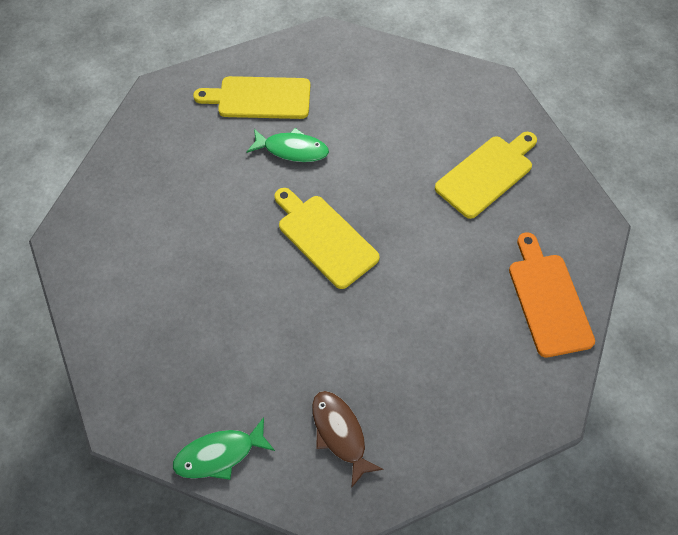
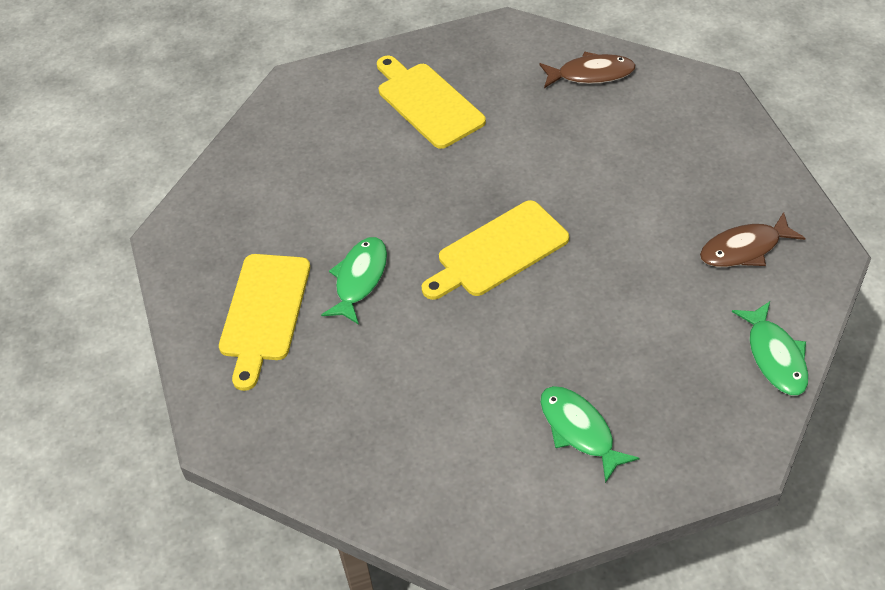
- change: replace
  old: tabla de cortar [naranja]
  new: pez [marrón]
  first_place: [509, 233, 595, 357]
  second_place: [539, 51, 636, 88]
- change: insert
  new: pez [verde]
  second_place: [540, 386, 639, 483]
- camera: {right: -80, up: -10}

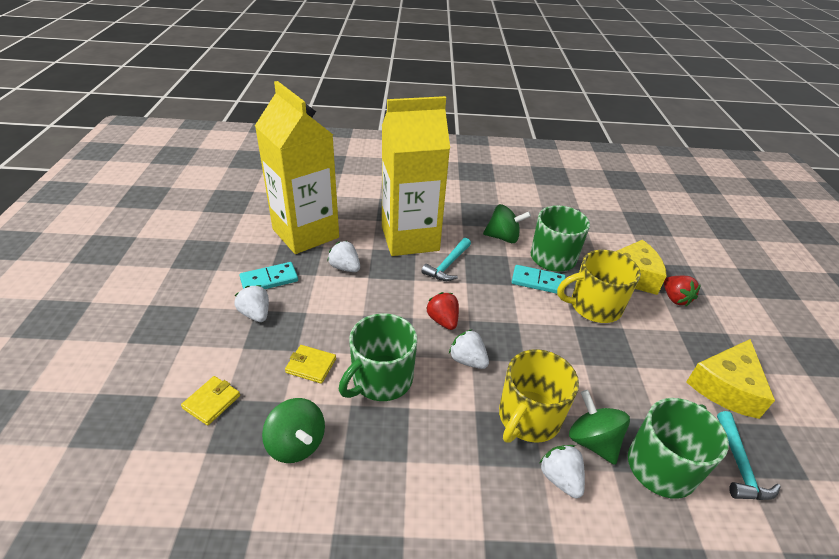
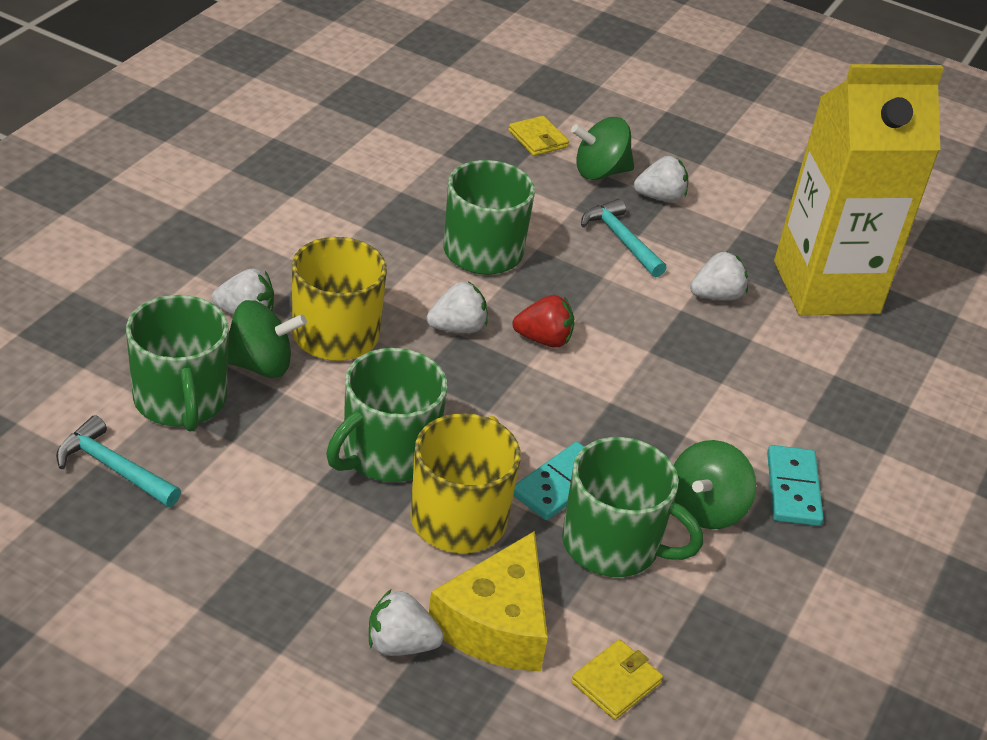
- change: move
  old: ficha de dominó [turquesa]
  first_place: [239, 262, 298, 289]
  second_place: [767, 445, 824, 526]
- change: move
  old: peonza [verde]
  first_place: [262, 398, 325, 463]
  second_place: [571, 117, 634, 180]
- change: move
  old: cartera [amarillo]
  first_place: [285, 345, 336, 384]
  second_place: [571, 639, 663, 720]
- change: delete
  old: cartón de leche [amarillo]
  first_place: [382, 96, 450, 256]
- change: move
  old: martillo [turquesa]
  first_place: [421, 238, 471, 281]
  second_place: [581, 199, 666, 278]
- change: recolor
  old: fresa [rojo]
  new: fresa [blanco]
  first_place: [664, 276, 701, 306]
  second_place: [369, 589, 444, 656]
- change: delete
  old: queso [amarillo]
  first_place: [686, 339, 775, 419]
- change: insert
  new: taza [verde]
  second_place: [326, 348, 447, 482]
- camera: {right: 115, up: 0}

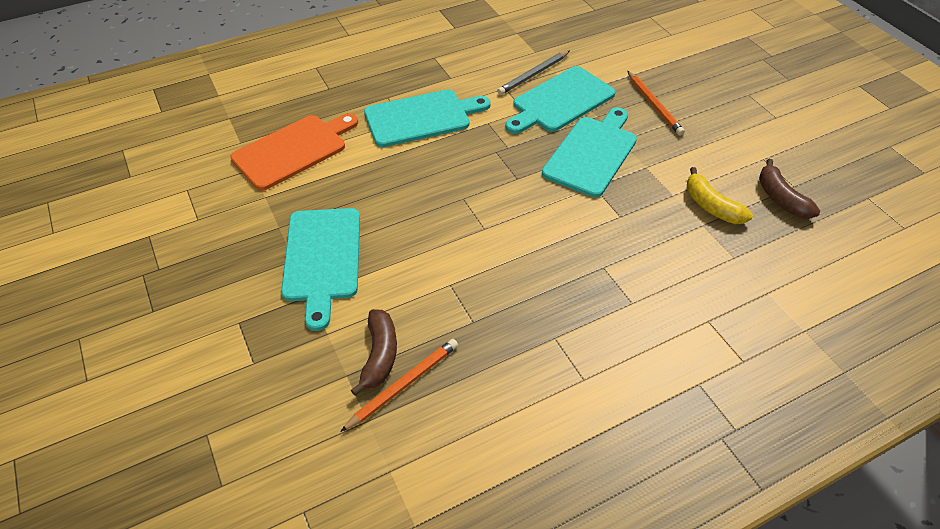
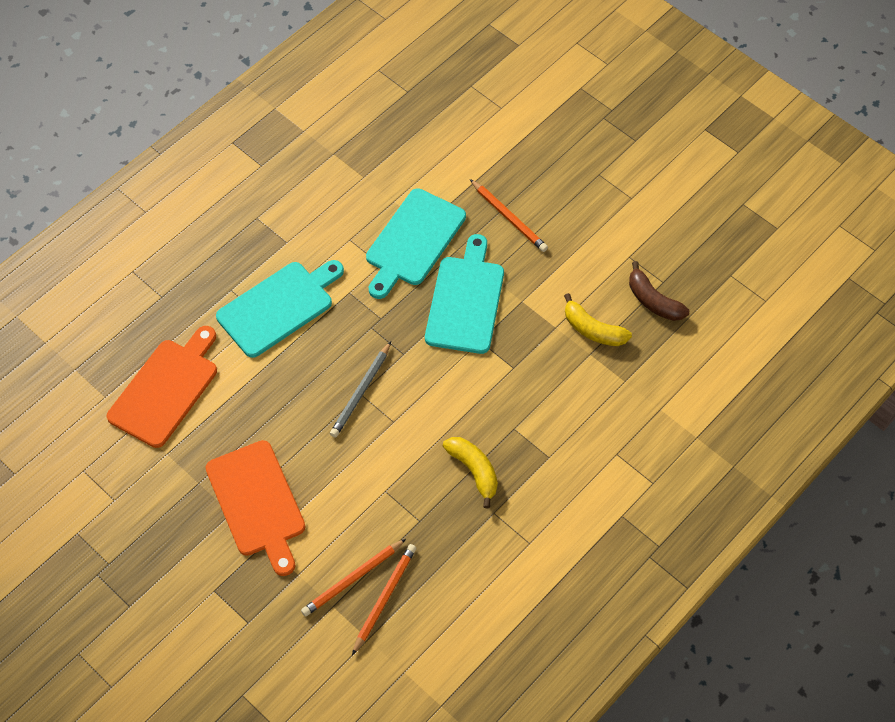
- change: recolor
  old: tabla de cortar [turquesa]
  new: tabla de cortar [naranja]
  first_place: [281, 208, 360, 331]
  second_place: [205, 440, 305, 576]
- change: replace
  old: plátano [marrón]
  new: lápiz [naranja]
  first_place: [351, 309, 397, 396]
  second_place: [301, 539, 406, 617]
- change: move
  old: lápiz [gris]
  first_place: [497, 51, 570, 95]
  second_place: [330, 342, 391, 438]
- change: insert
  new: plátano [amarillo]
  second_place: [443, 437, 498, 509]
- camera: {right: -20, up: 10}

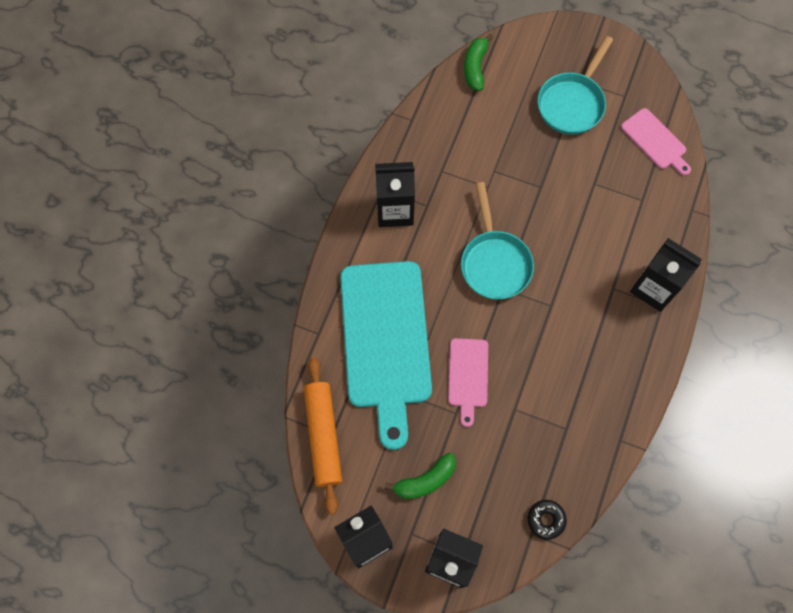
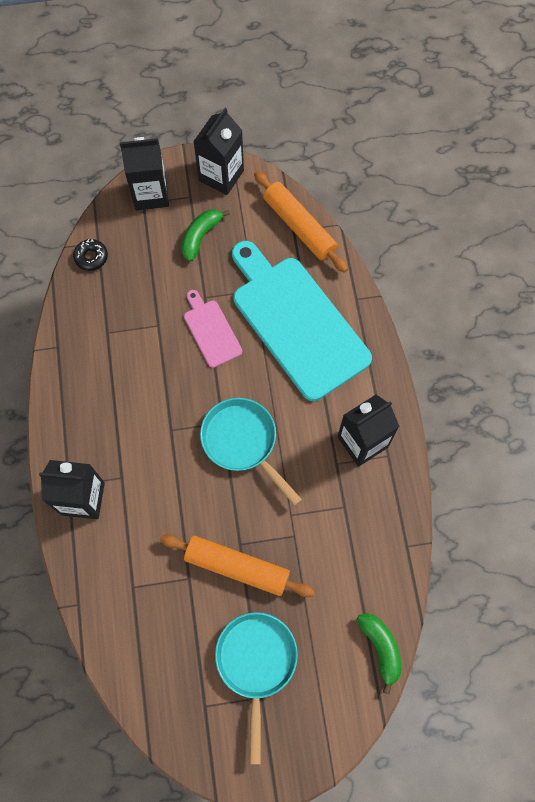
- change: delete
  old: tabla de cortar [rosa]
  first_place: [621, 108, 691, 176]
- change: insert
  new: rodillo [naranja]
  second_place: [160, 534, 315, 597]
- camera: {right: 150, up: 0}

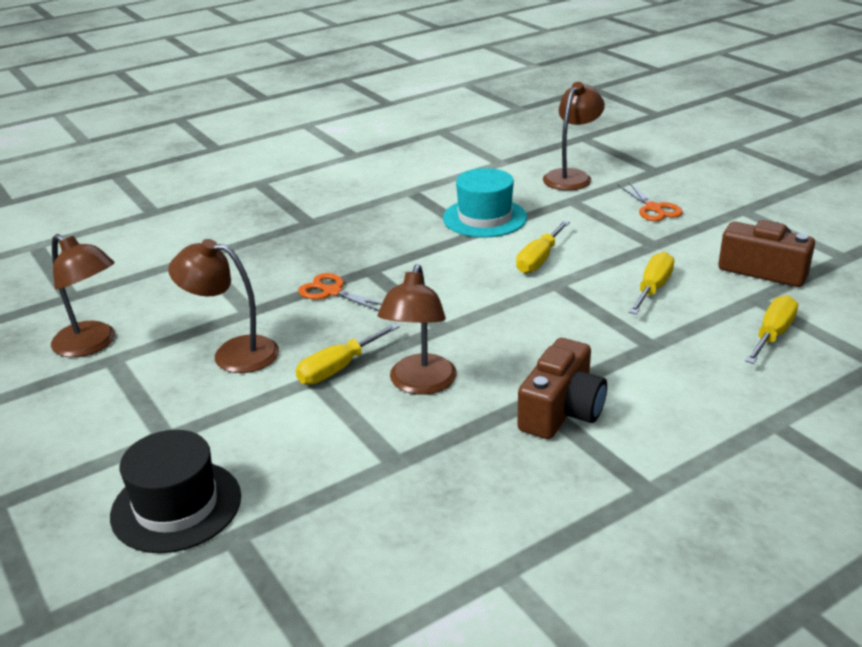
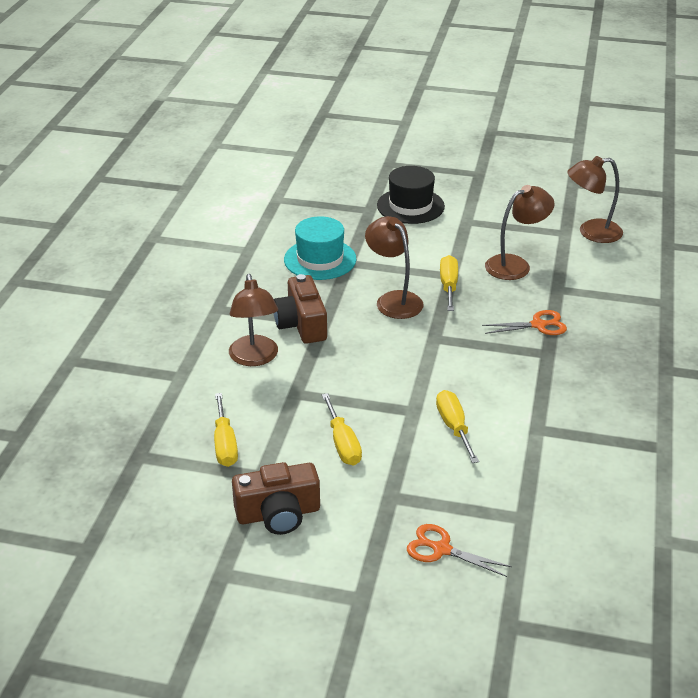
- change: move
  old: sombrero [turquesa]
  first_place: [443, 168, 527, 238]
  second_place: [284, 216, 356, 280]
- change: move
  old: lámpara [marrón]
  first_place: [543, 82, 605, 191]
  second_place: [229, 274, 278, 366]
- camera: {right: 135, up: 5}

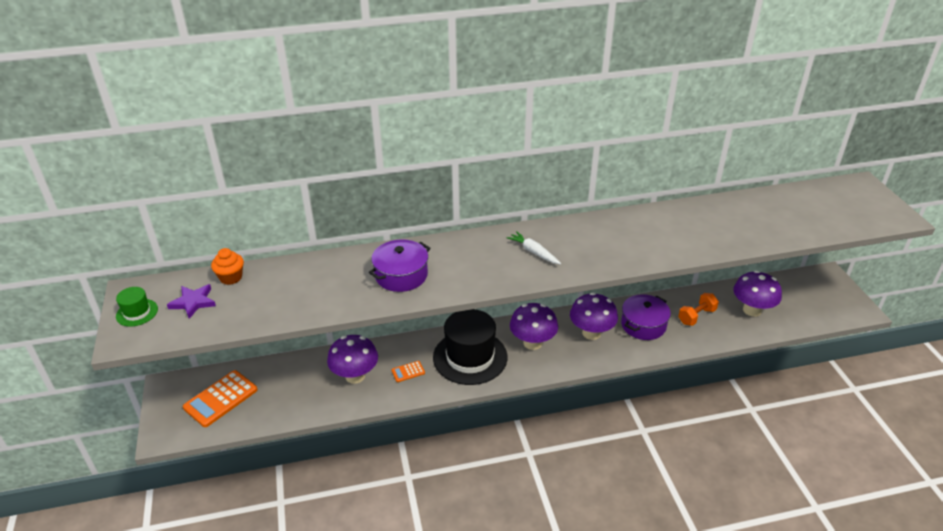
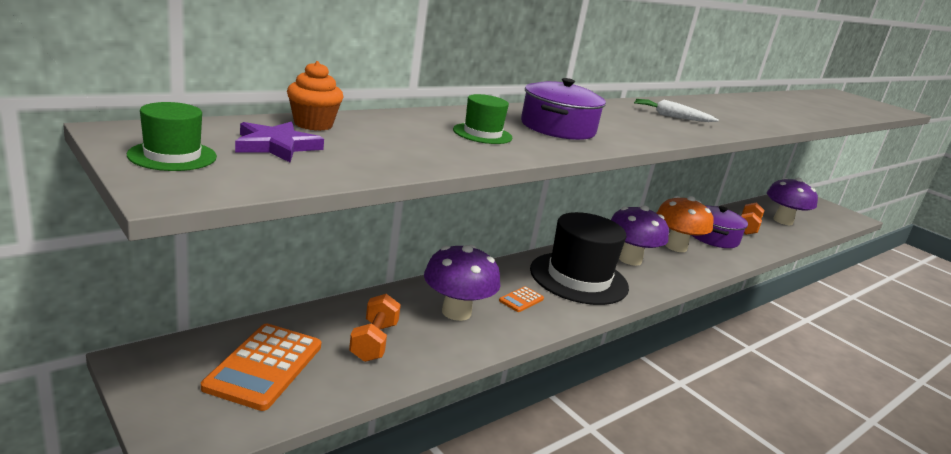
- change: recolor
  old: seta [morado]
  new: seta [naranja]
  first_place: [570, 292, 618, 340]
  second_place: [657, 196, 714, 252]
- change: insert
  new: mancuerna [naranja]
  second_place: [349, 294, 401, 362]
- change: insert
  new: sombrero [verde]
  second_place: [453, 94, 513, 144]
- camera: {right: -30, up: -15}

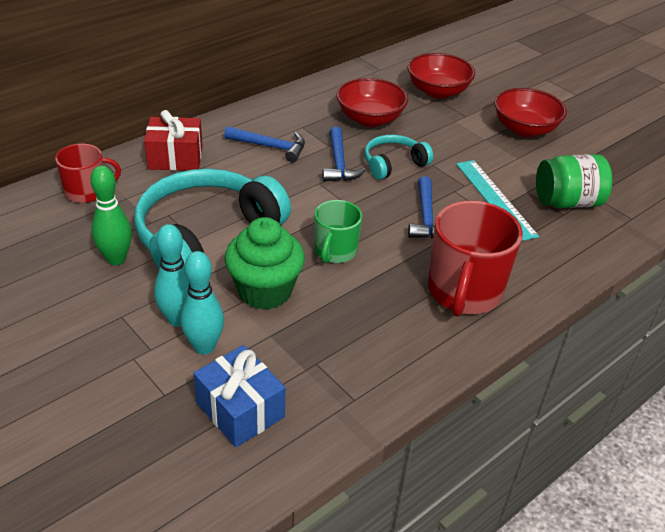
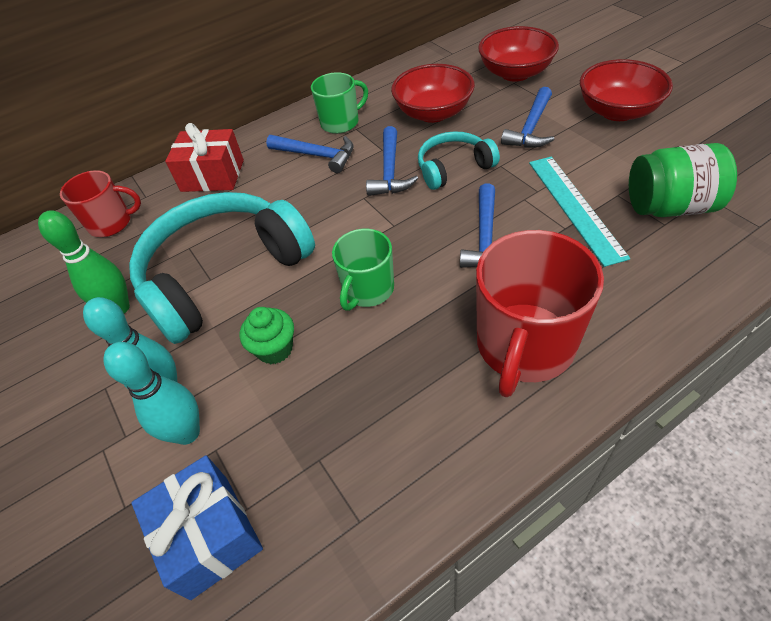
- change: resize
  old: magdalena [verde]
  first_place: [224, 217, 305, 310]
  second_place: [240, 307, 294, 364]
  factor: 0.56
- change: insert
  new: taza [verde]
  second_place: [311, 72, 368, 134]
- change: insert
  new: martillo [azul]
  second_place: [501, 87, 554, 148]
- camera: {right: 15, up: 10}

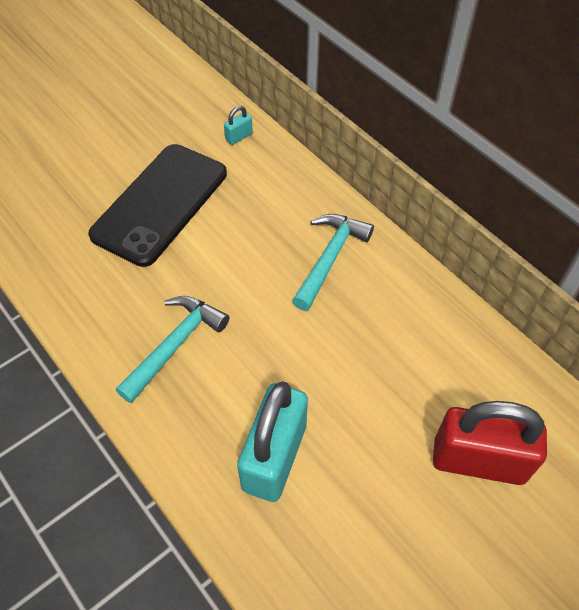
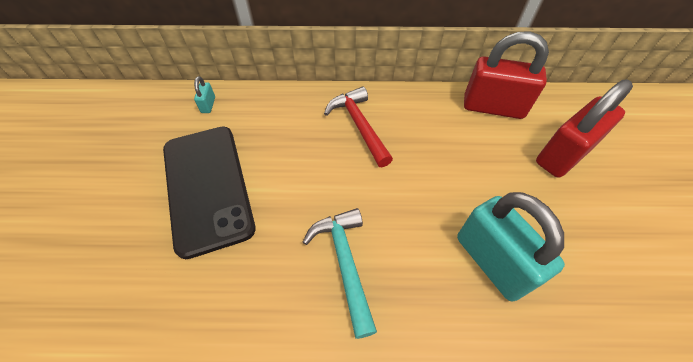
- change: recolor
  old: martillo [turquesa]
  new: martillo [rojo]
  first_place: [292, 214, 374, 311]
  second_place: [324, 87, 393, 167]
- change: insert
  new: candado [rojo]
  second_place: [464, 31, 549, 119]
- camera: {right: -50, up: 0}

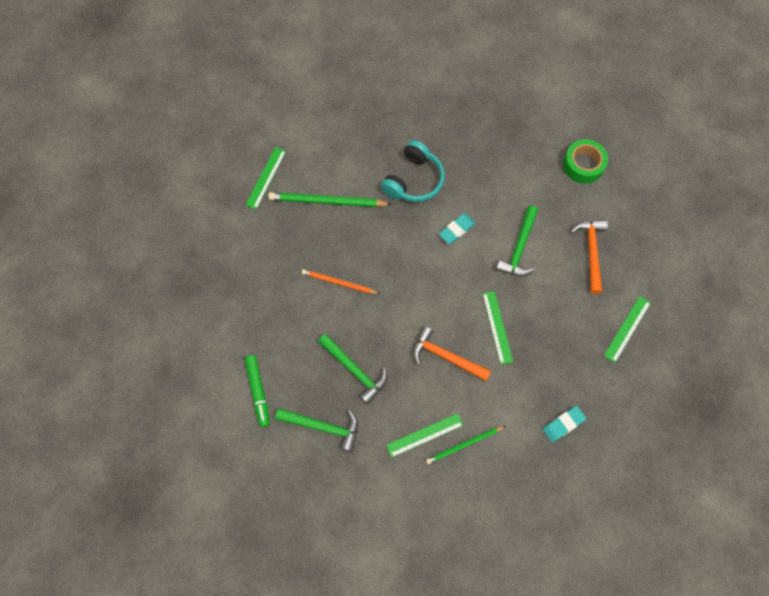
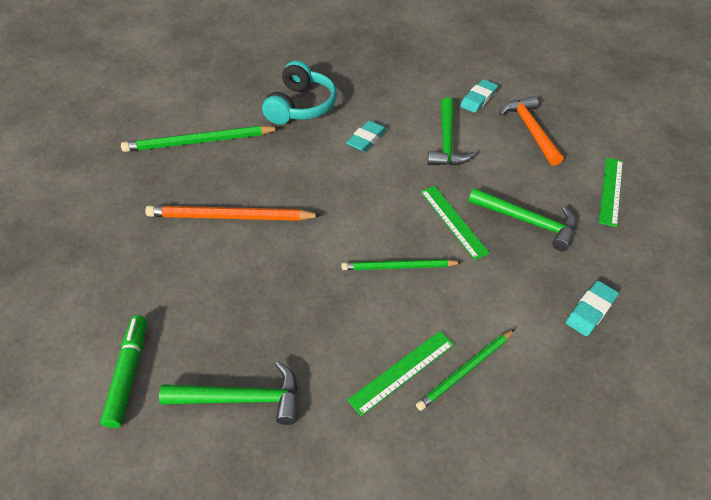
- change: rotate
  old: rotulador [verde]
  first_place: [245, 355, 270, 427]
  second_place: [100, 315, 147, 428]
  degrees: -150
- change: delete
  old: regla [verde]
  first_place: [246, 147, 286, 209]
- change: resize
  old: lápiz [naranja]
  first_place: [301, 269, 380, 294]
  second_place: [145, 206, 322, 221]
  factor: 1.56
- change: move
  old: martillo [verde]
  first_place: [318, 334, 387, 405]
  second_place: [468, 188, 576, 251]
- change: replace
  old: martillo [naranja]
  new: lápiz [verde]
  first_place: [413, 326, 491, 381]
  second_place: [342, 259, 462, 270]
- change: delete
  old: cinta adhesiva [verde]
  first_place: [563, 139, 608, 184]
- change: insert
  new: goma de borrar [turquesa]
  second_place: [460, 79, 498, 113]
- camera: {right: -15, up: -20}

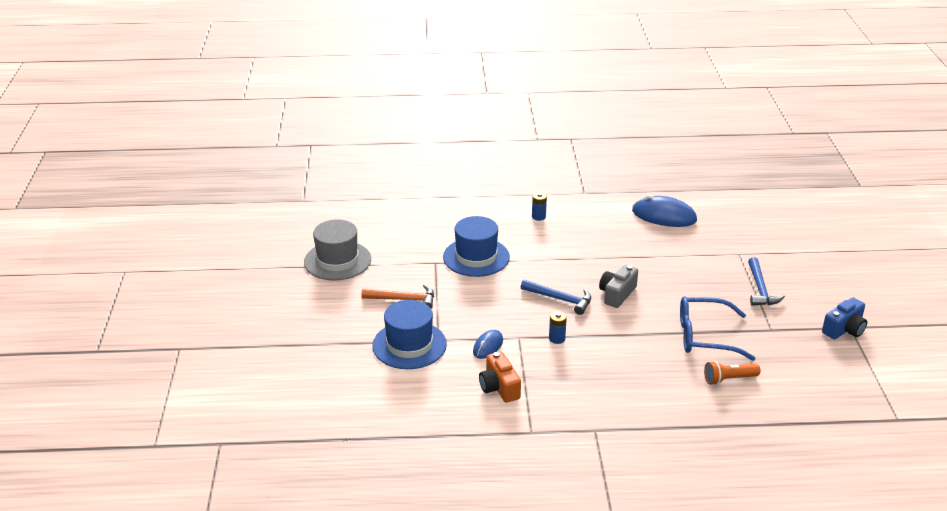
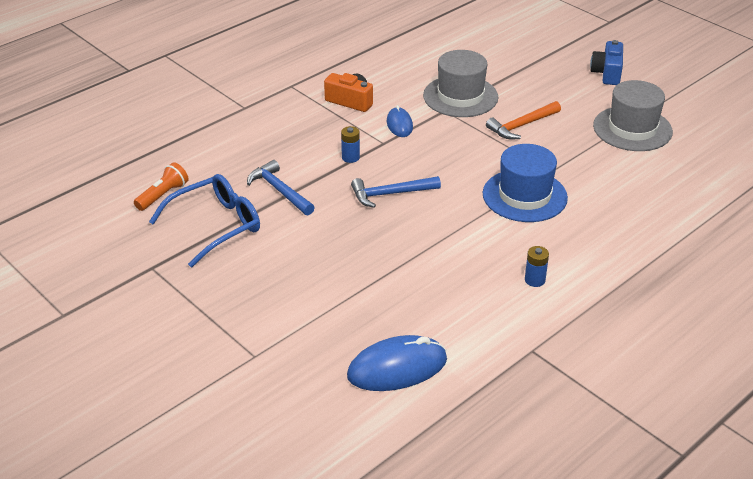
- change: recolor
  old: sombrero [azul]
  new: sombrero [gris]
  first_place: [372, 300, 447, 369]
  second_place: [423, 50, 498, 117]
- change: delete
  old: cámara [gris]
  first_place: [599, 265, 638, 308]
- change: move
  old: martillo [azul]
  first_place: [748, 257, 785, 306]
  second_place: [247, 160, 315, 215]
- change: move
  old: cámara [azul]
  first_place: [822, 297, 867, 339]
  second_place: [590, 40, 623, 85]
- camera: {right: 140, up: 5}

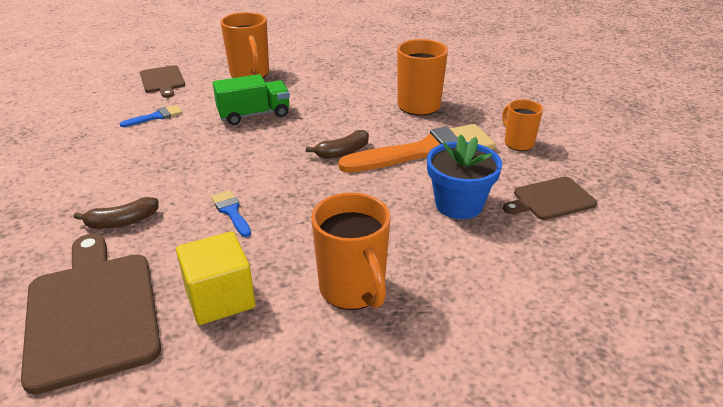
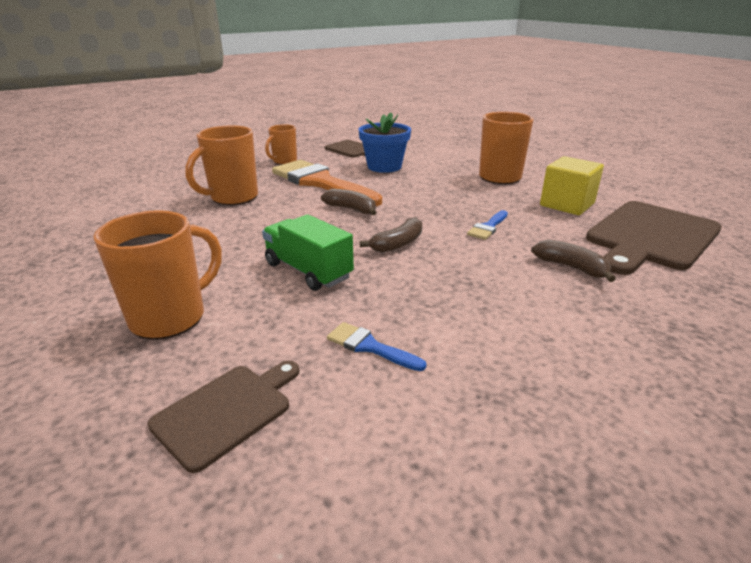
- change: insert
  new: plátano [marrón]
  second_place: [360, 217, 422, 253]
- camera: {right: -115, up: -5}

